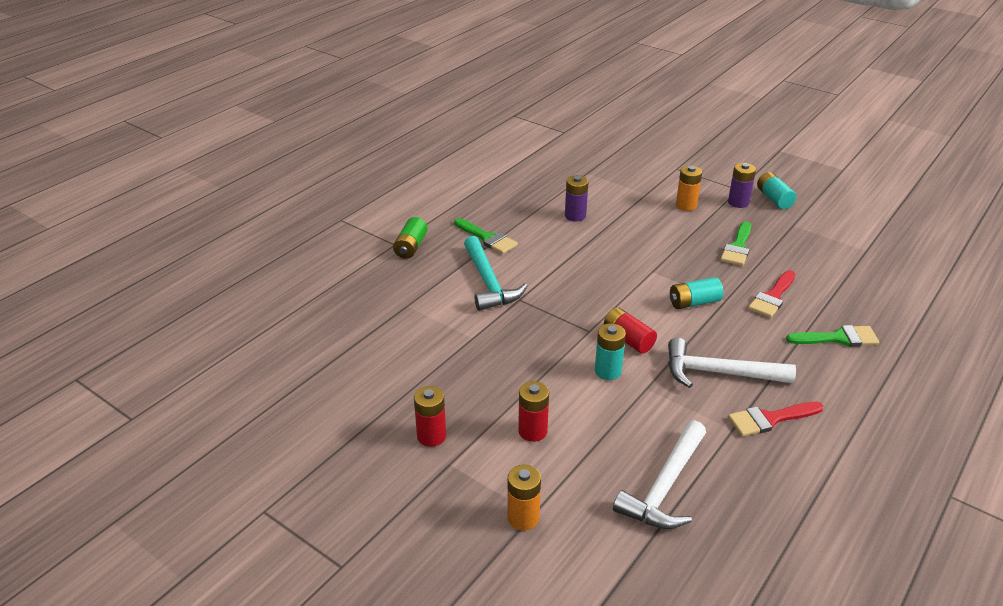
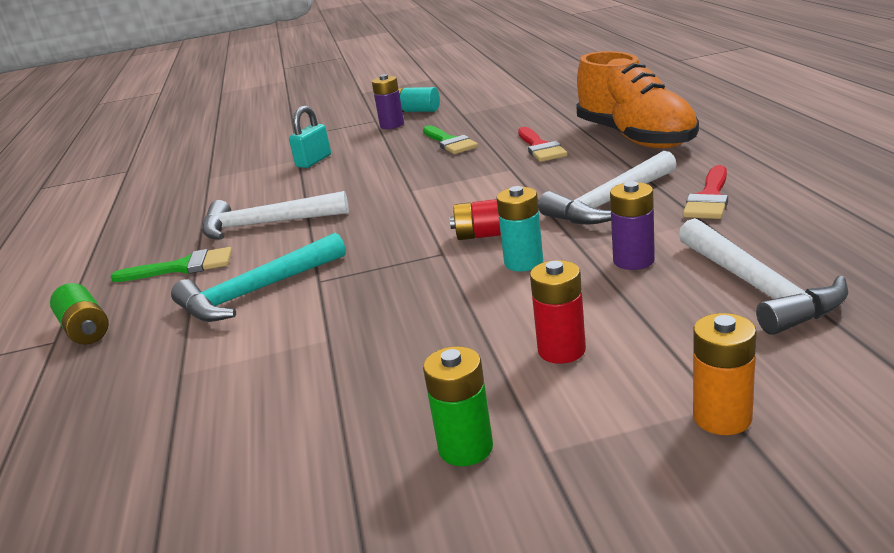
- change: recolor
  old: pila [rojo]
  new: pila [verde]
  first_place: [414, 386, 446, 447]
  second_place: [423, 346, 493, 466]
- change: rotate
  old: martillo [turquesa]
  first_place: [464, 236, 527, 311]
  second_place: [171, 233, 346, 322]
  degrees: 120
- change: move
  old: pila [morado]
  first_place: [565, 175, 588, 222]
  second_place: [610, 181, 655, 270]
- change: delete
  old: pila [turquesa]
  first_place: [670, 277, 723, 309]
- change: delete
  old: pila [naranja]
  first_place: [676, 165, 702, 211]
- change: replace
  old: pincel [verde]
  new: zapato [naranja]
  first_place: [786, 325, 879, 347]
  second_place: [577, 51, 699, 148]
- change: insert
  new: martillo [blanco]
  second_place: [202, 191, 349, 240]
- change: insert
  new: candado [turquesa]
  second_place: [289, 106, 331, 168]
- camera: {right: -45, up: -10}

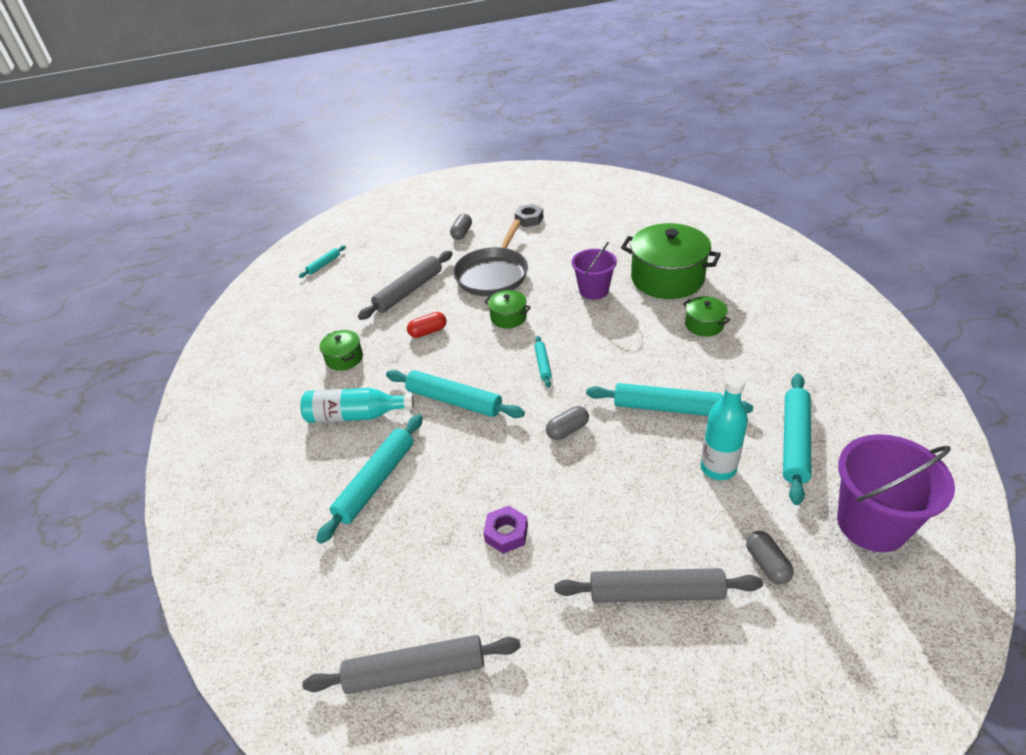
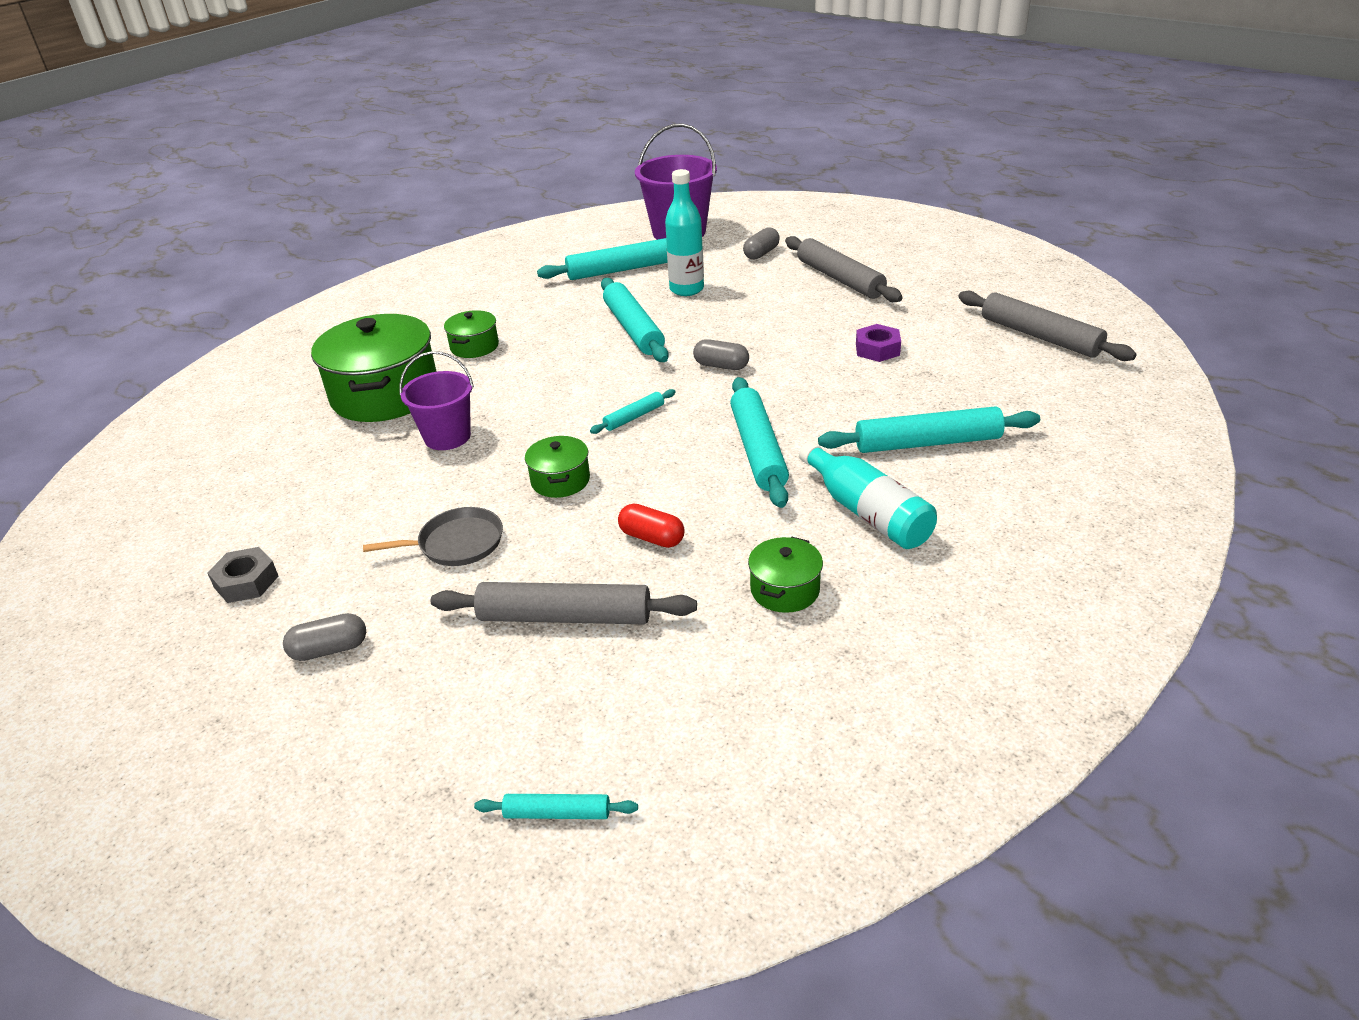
- change: resize
  old: sartén [gris]
  first_place: [453, 220, 528, 296]
  second_place: [363, 507, 503, 566]
  factor: 0.6
- camera: {right: -125, up: -5}

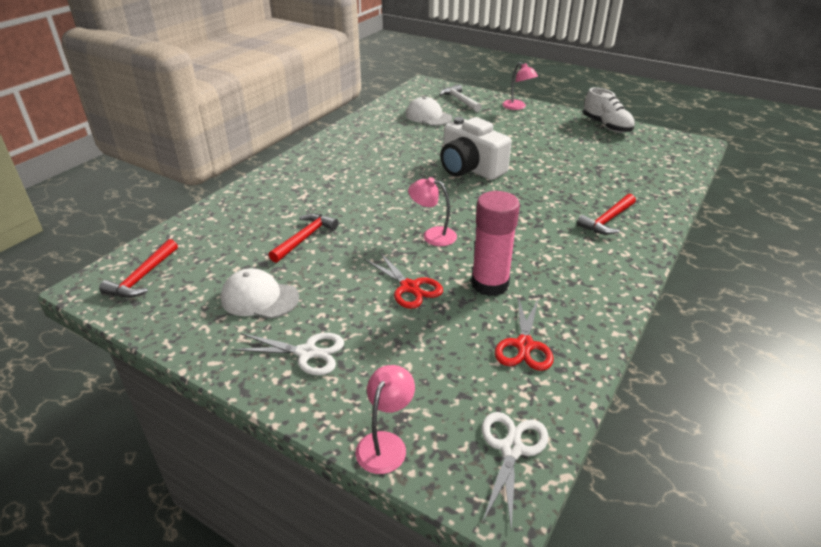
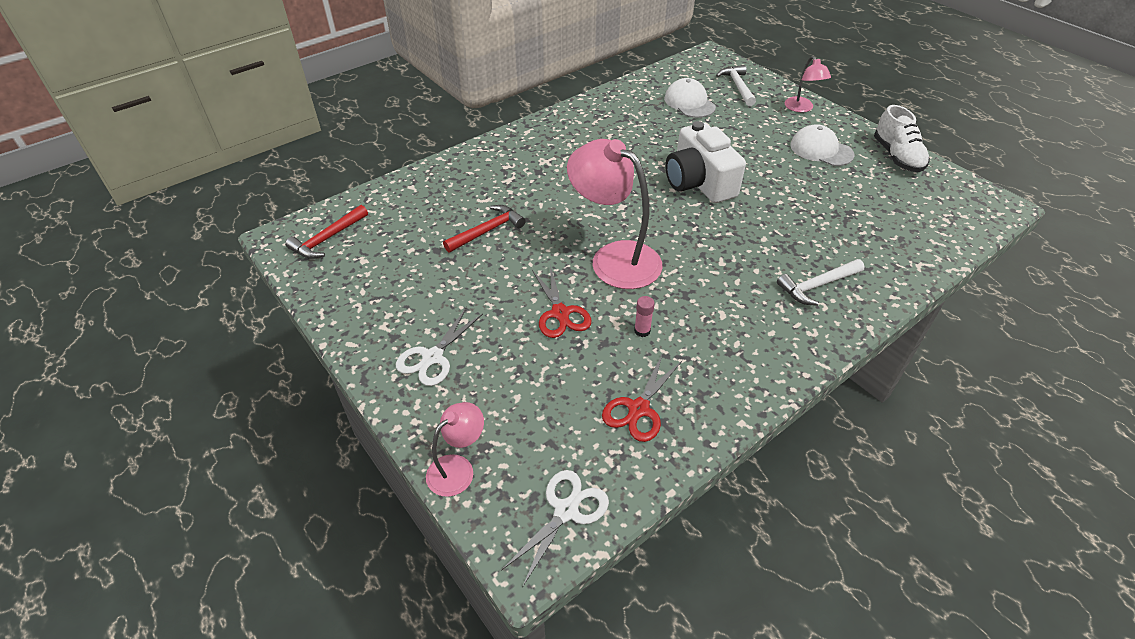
- change: move
  old: gorra [blanco]
  first_place: [220, 268, 299, 319]
  second_place: [790, 124, 855, 166]
- change: rotate
  old: tijeras [blanco]
  first_place: [232, 333, 344, 375]
  second_place: [396, 307, 483, 386]
  degrees: 90
- change: resize
  old: lámpara [rosa]
  first_place: [408, 177, 457, 246]
  second_place: [567, 139, 662, 289]
  factor: 1.92
- change: resize
  old: barra de pegamento [rosa]
  first_place: [471, 191, 520, 296]
  second_place: [634, 296, 655, 337]
  factor: 0.41
- change: recolor
  old: martillo [rojo]
  new: martillo [blanco]
  first_place: [577, 194, 636, 235]
  second_place: [777, 259, 865, 306]
- camera: {right: 20, up: 10}

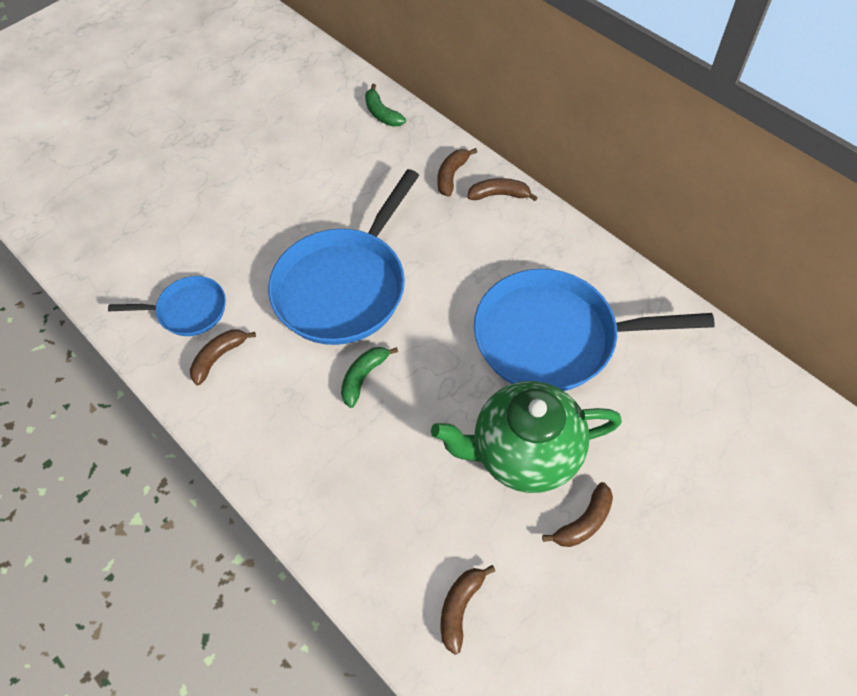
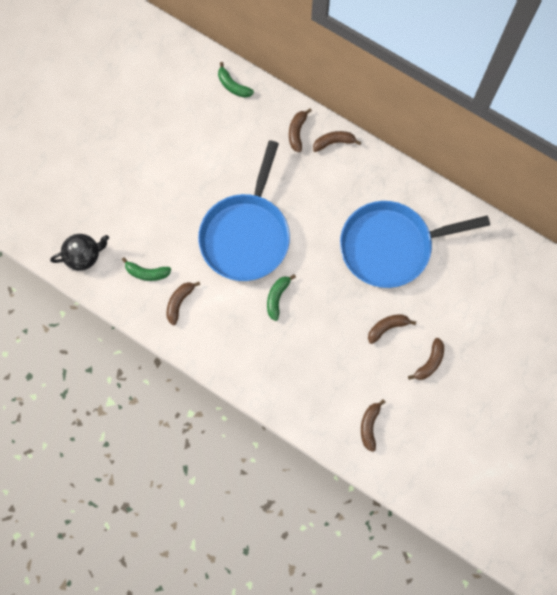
- change: replace
  old: sartén [azul]
  new: plátano [verde]
  first_place: [108, 276, 226, 336]
  second_place: [122, 257, 171, 281]
- change: replace
  old: tetera [verde]
  new: plátano [marrón]
  first_place: [431, 381, 622, 493]
  second_place: [368, 314, 416, 344]
- change: insert
  new: tetera [negro]
  second_place: [50, 234, 109, 271]
- camera: {right: -15, up: 15}

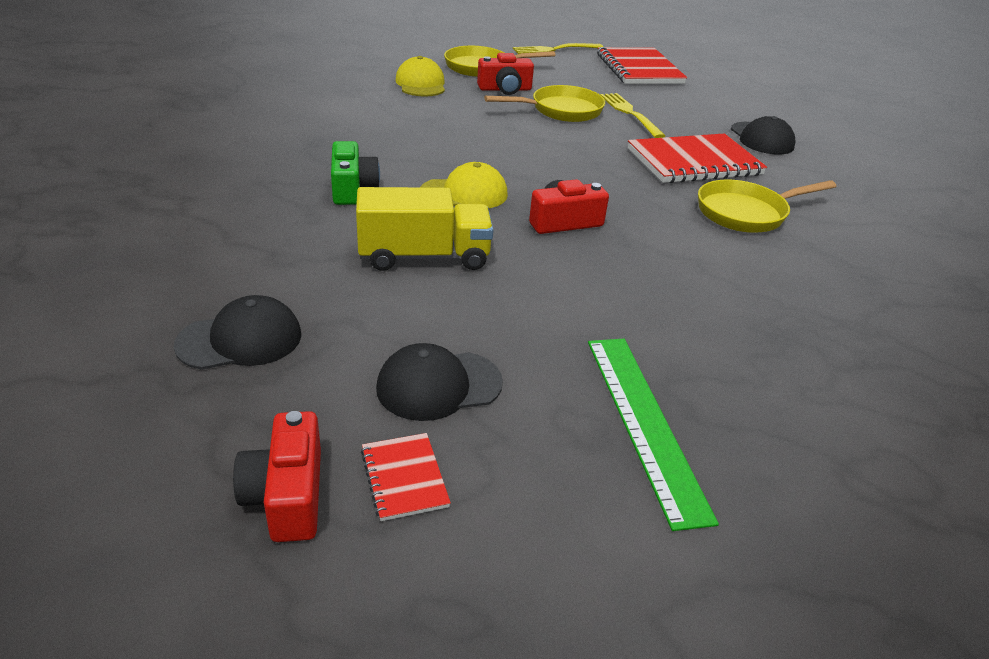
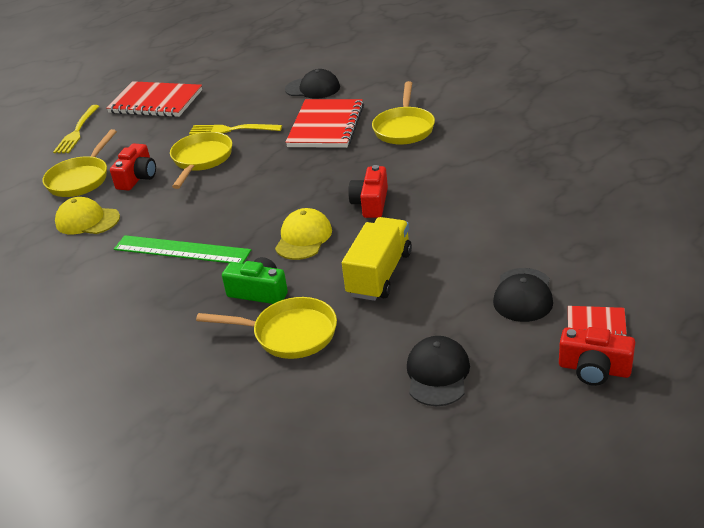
- change: move
  old: regla [verde]
  first_place: [588, 339, 719, 531]
  second_place: [114, 235, 251, 264]
- change: insert
  new: sartén [amarillo]
  second_place: [196, 297, 337, 359]
- camera: {right: -55, up: 0}

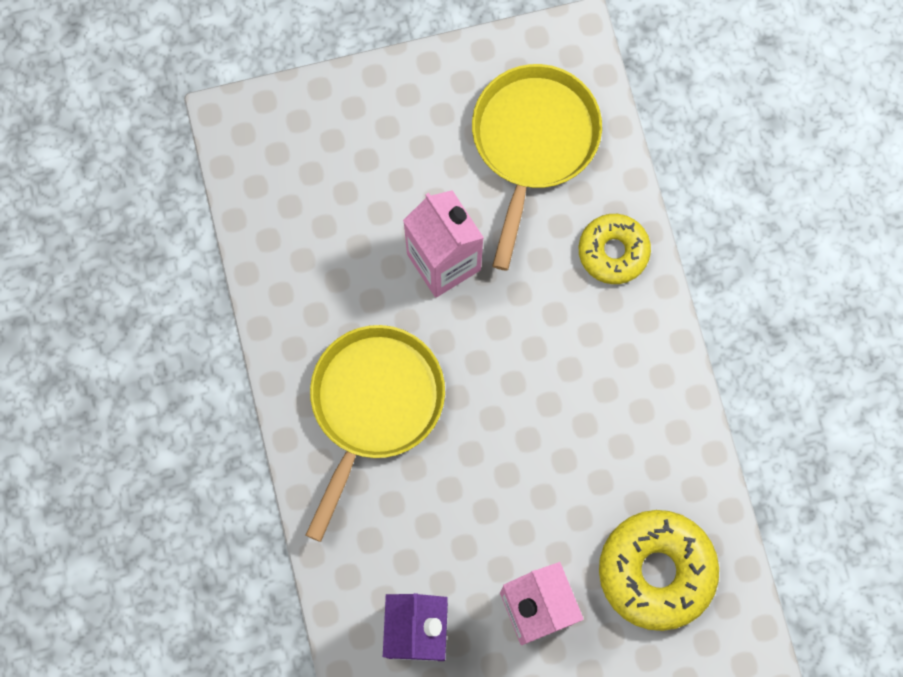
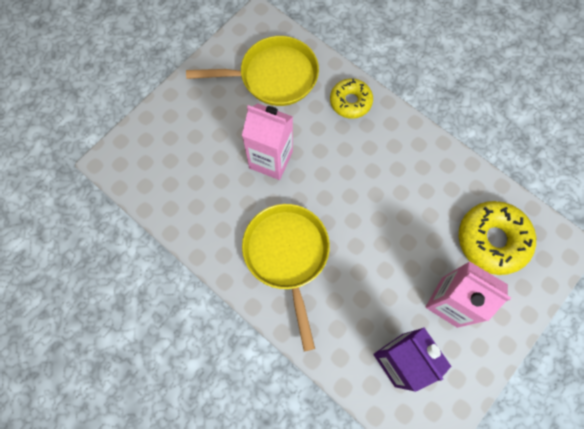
- change: rotate
  old: sartén [amarillo]
  first_place: [472, 64, 602, 271]
  second_place: [186, 36, 319, 106]
  degrees: 105
- camera: {right: -35, up: -5}

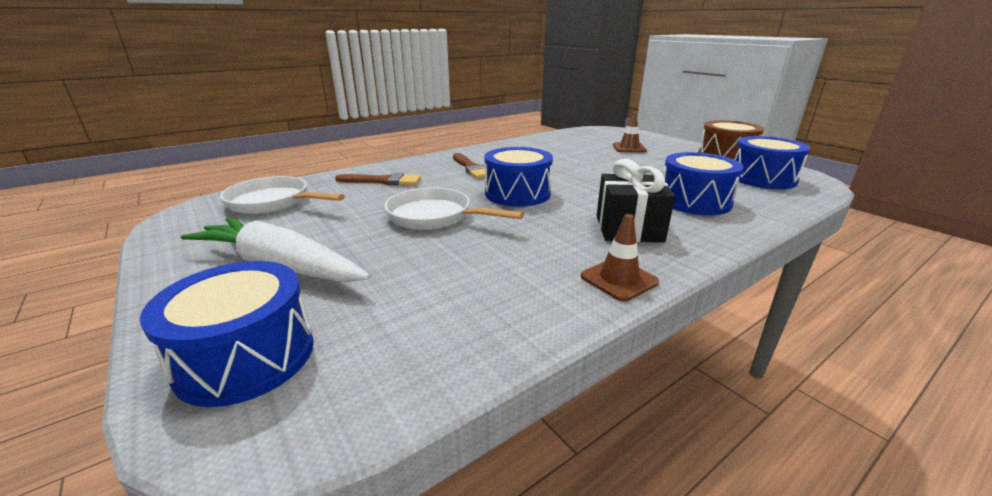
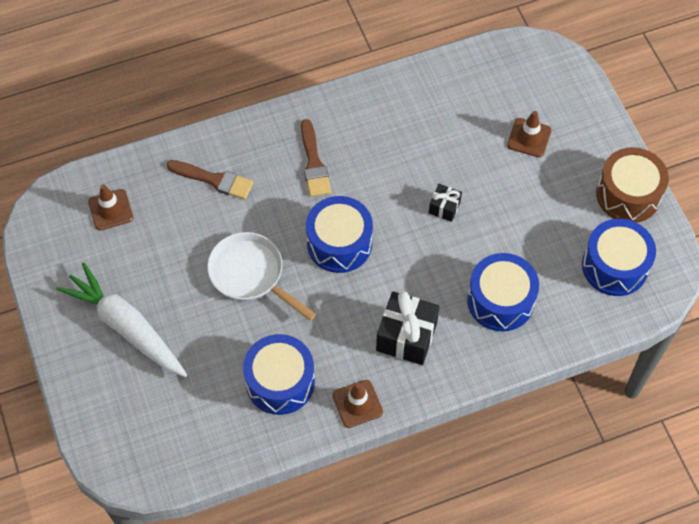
- change: move
  old: tambor [azul]
  first_place: [140, 261, 314, 407]
  second_place: [243, 334, 315, 415]
- change: replace
  old: sartén [blanco]
  new: cono de tráfico [marrón]
  first_place: [220, 176, 345, 214]
  second_place: [88, 184, 133, 231]
- change: insert
  new: regalo [negro]
  second_place: [429, 184, 462, 222]
- camera: {right: 15, up: 35}

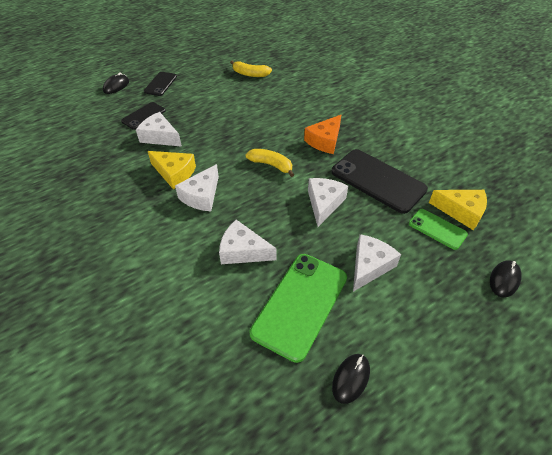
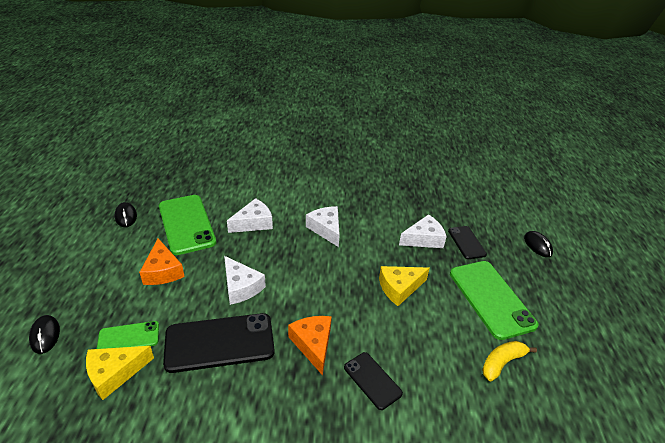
- change: move
  old: móvil [negro]
  first_place: [144, 72, 177, 96]
  second_place: [344, 352, 403, 410]
- change: move
  old: queso [amarillo]
  first_place: [148, 151, 196, 189]
  second_place: [379, 266, 430, 306]
- change: delete
  old: plátano [amarillo]
  first_place: [245, 149, 294, 177]
- change: recolor
  old: queso [blanco]
  new: queso [naranja]
  first_place: [353, 234, 401, 292]
  second_place: [139, 238, 185, 285]
- change: insert
  new: móvil [verde]
  second_place: [450, 261, 539, 340]
- camera: {right: 125, up: -10}

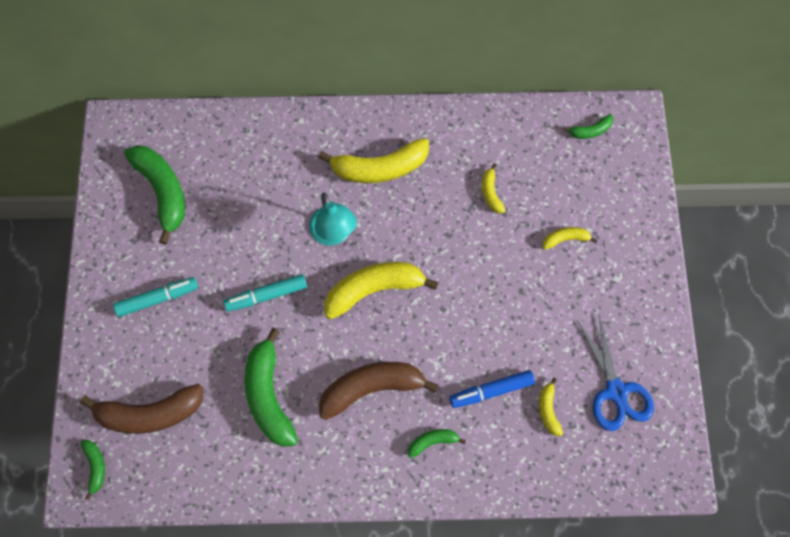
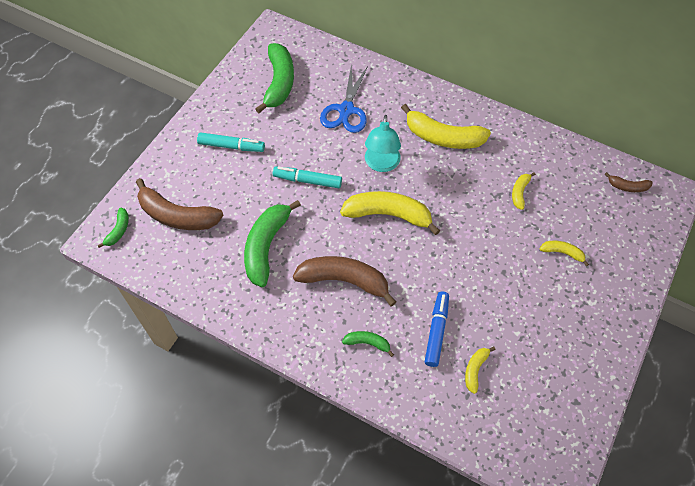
- change: rotate
  old: rotulador [azul]
  first_place: [449, 370, 535, 408]
  second_place: [425, 292, 449, 367]
  degrees: 90
- change: recolor
  old: plátano [verde]
  new: plátano [marrón]
  first_place: [563, 114, 614, 139]
  second_place: [604, 172, 653, 192]
- change: move
  old: tijeras [azul]
  first_place: [577, 315, 654, 431]
  second_place: [320, 64, 368, 133]
- camera: {right: 30, up: -10}

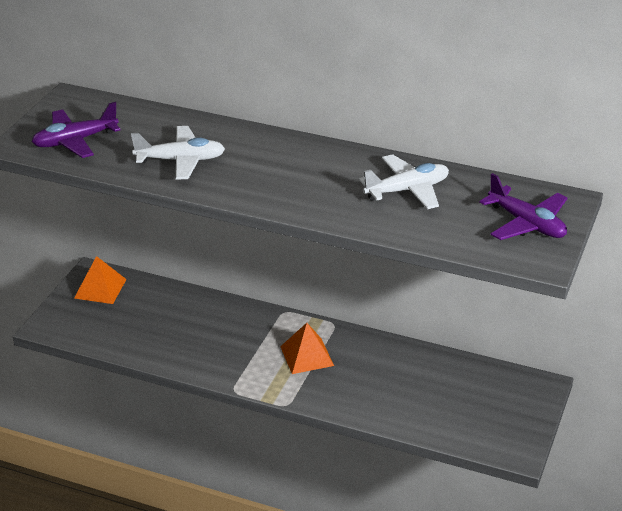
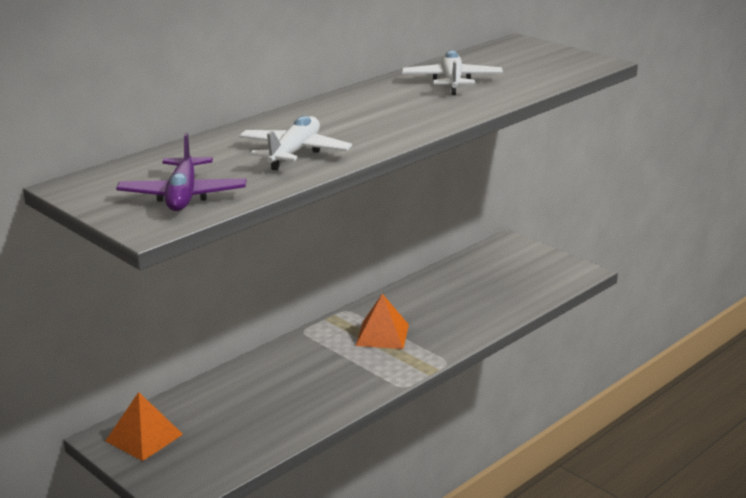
- change: delete
  old: avión [morado]
  first_place: [479, 173, 567, 240]
- camera: {right: -65, up: -10}

